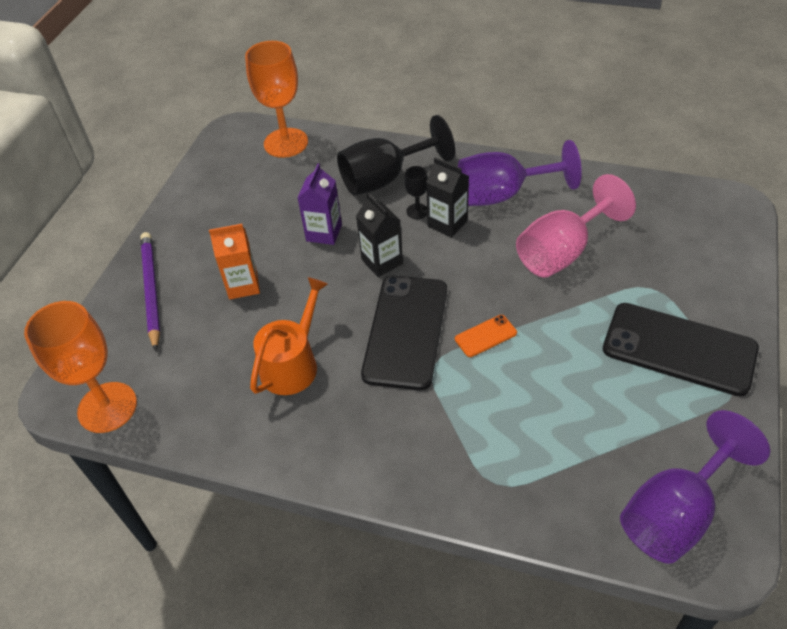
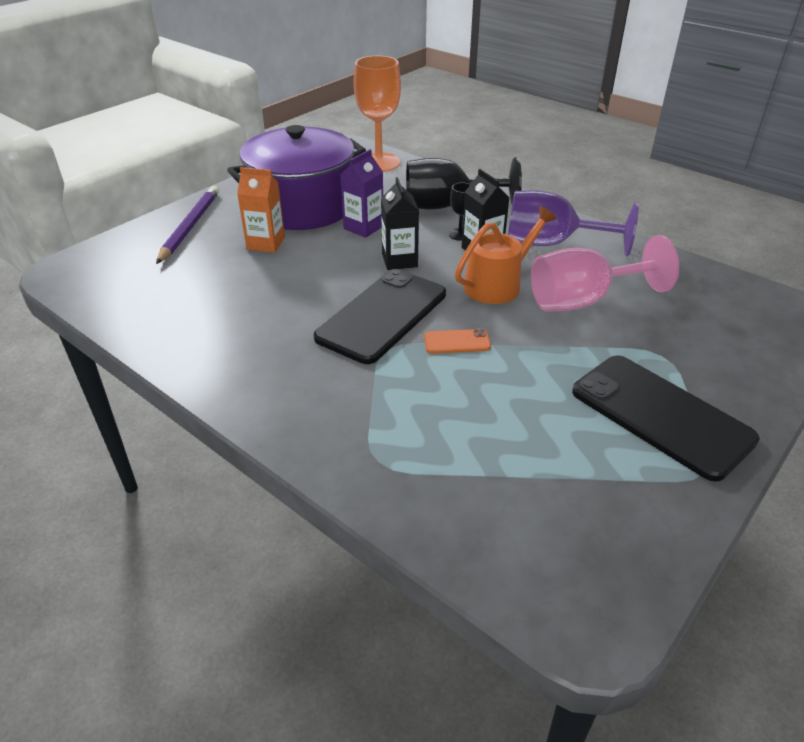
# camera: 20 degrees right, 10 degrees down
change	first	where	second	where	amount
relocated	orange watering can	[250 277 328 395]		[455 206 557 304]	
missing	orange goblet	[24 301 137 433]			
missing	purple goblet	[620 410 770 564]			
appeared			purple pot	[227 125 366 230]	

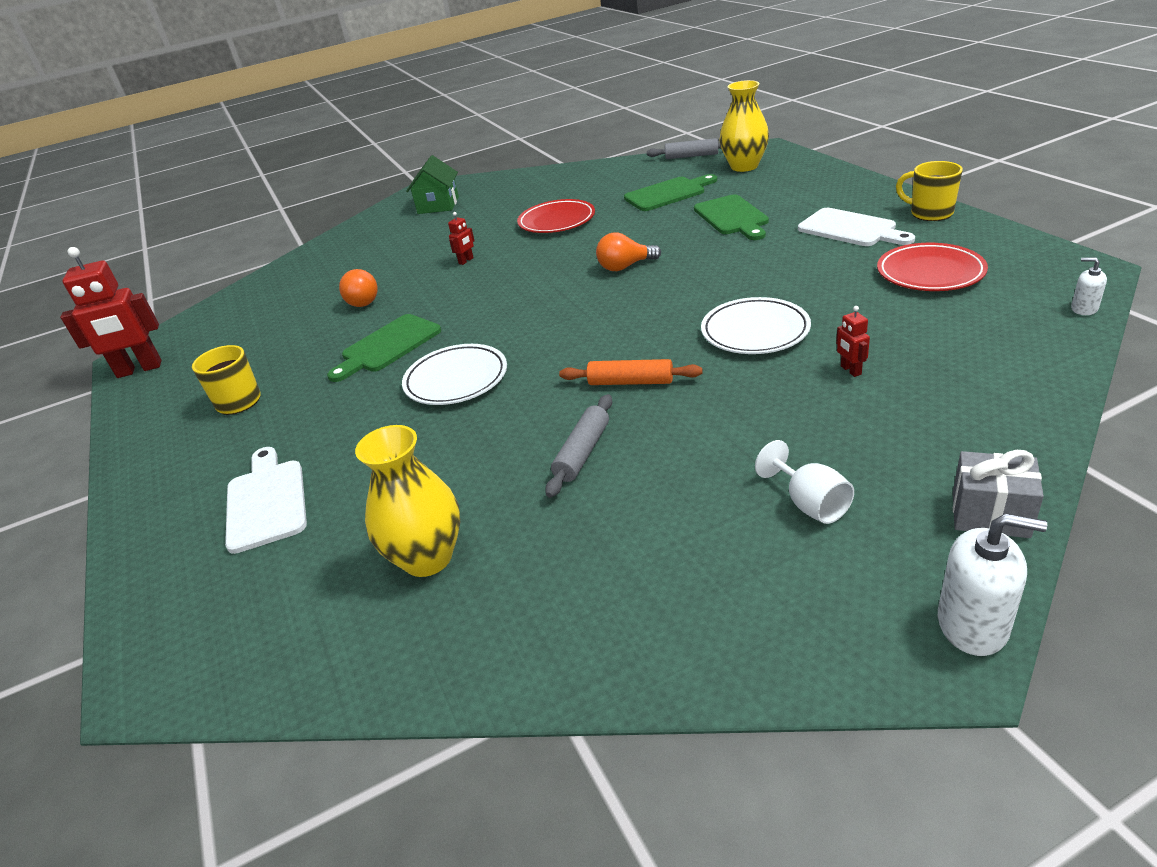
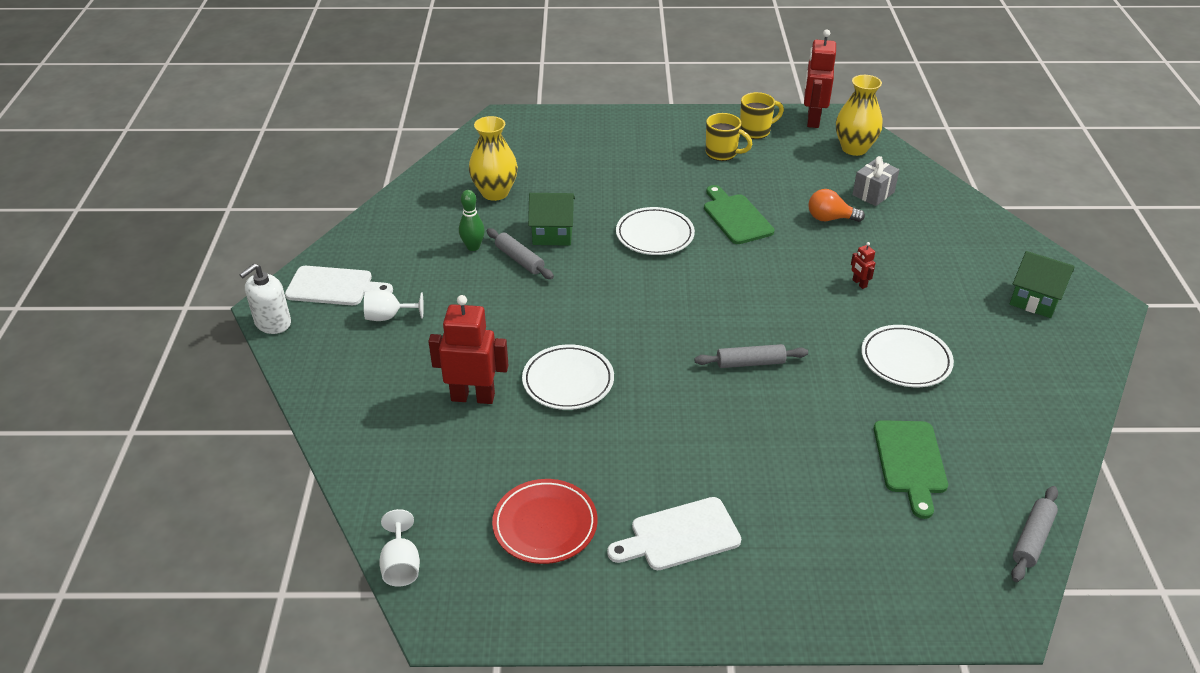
# camera: 110 degrees right, 5 degrees up
change	first	where	second	where	amount
relocated	yellow vase	[719 80 769 172]		[836 75 883 156]	
relocated	yellow mug	[896 161 963 221]		[740 92 784 139]	
missing	green cutting board	[694 194 769 240]			
colour	red plate	[517 199 595 233]	white plate	[861 325 954 387]	
exchanged	orange light bulb	[596 232 661 271]	grey rolling pin	[694 344 808 368]	
exchanged	white soap dispenser	[1071 258 1107 315]	white goblet	[379 509 420 586]	
size	red robot	[836 306 870 377]		[428 295 508 404]	x2.28
missing	orange rolling pin	[559 359 702 385]			
relocated	white cutting board	[225 447 307 554]		[285 266 393 305]	
relocated	grey gift	[953 450 1044 538]		[852 156 900 206]	
appeared			green bowling pin	[459 190 485 251]	
appeared			green house	[528 193 575 246]	

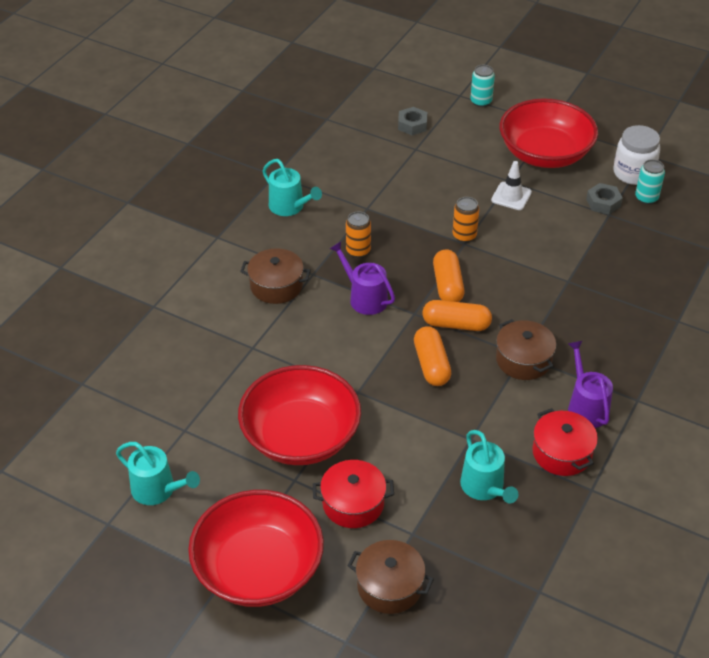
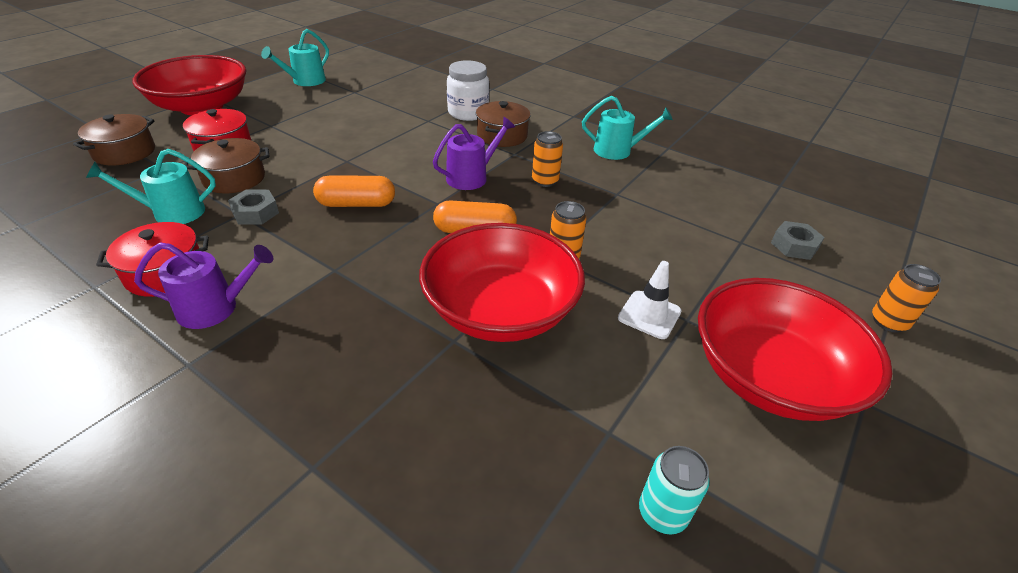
# camera: 95 degrees right, 5 degrees down
change	first	where	second	where	amount
colour	turquoise can	[470 65 495 107]	orange can	[872 264 941 333]	
relocated	white jar	[614 125 660 185]		[447 60 489 121]	
spun	turquoise watering can	[262 159 322 216]		[582 96 673 160]	135 degrees counterclockwise
relocated	grey nut	[586 183 623 214]		[228 190 279 225]	
missing	orange capsule	[423 300 492 331]			
relocated	brown pot	[496 319 556 380]		[184 138 270 193]	
relocated	red bowl	[238 365 361 465]		[419 223 585 342]	

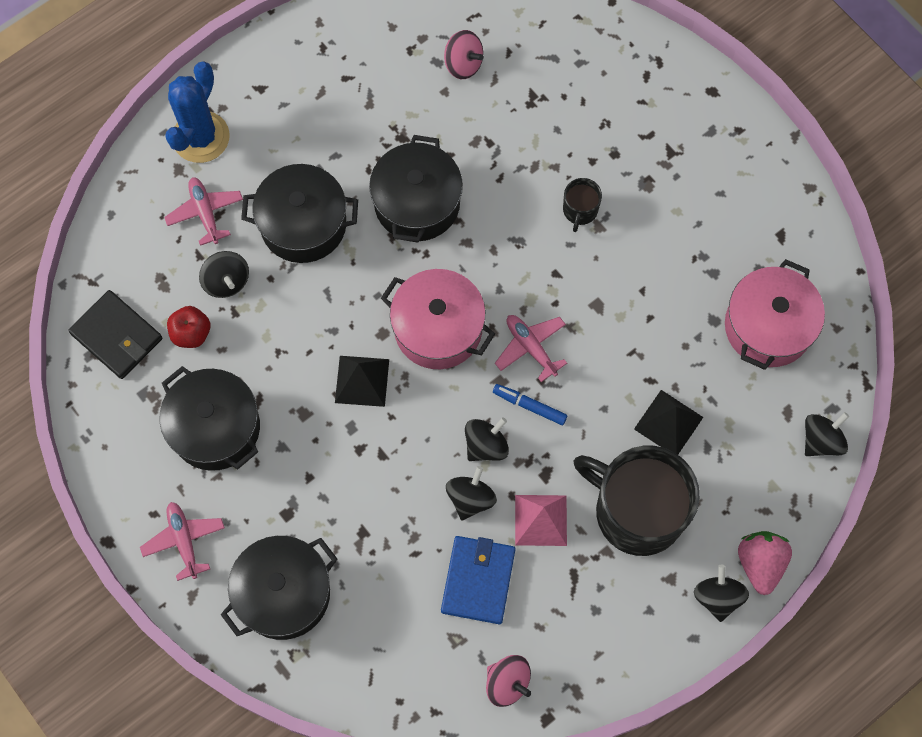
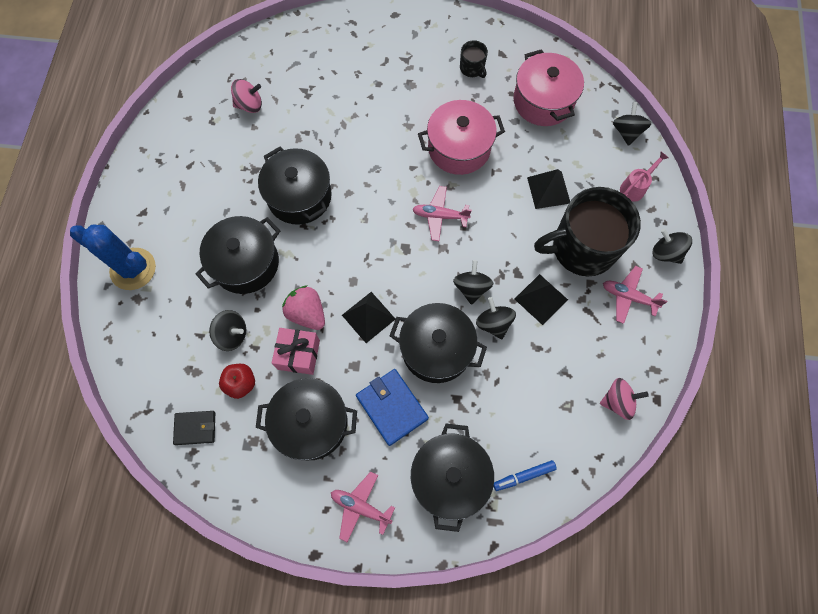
# camera: 45 degrees left, 0 degrees up
change	first	where	second	where	amount
spun	blue cactus	[165 61 230 163]		[70 225 156 290]	45 degrees counterclockwise
relocated	pink plane	[164 177 243 246]		[603 266 667 324]	
relocated	black mug	[563 178 602 232]		[460 40 488 78]	
relocated	pink pot	[381 269 495 369]		[418 100 505 175]	
size	black wallet	[68 290 162 379]		[173 411 215 445]	x0.64
relocated	blue marker	[493 384 567 425]		[493 460 557 491]	
colour	pink pyramid	[515 495 567 546]	black pyramid	[515 274 568 325]	
relocated	pink strawberry	[738 531 792 595]		[282 285 325 330]	
relocated	blue wallet	[441 536 516 624]		[356 369 429 446]	
appeared			pink watering can	[620 152 669 202]	
appeared			black pot	[389 303 487 383]	
appeared			pink gift	[272 328 320 375]	

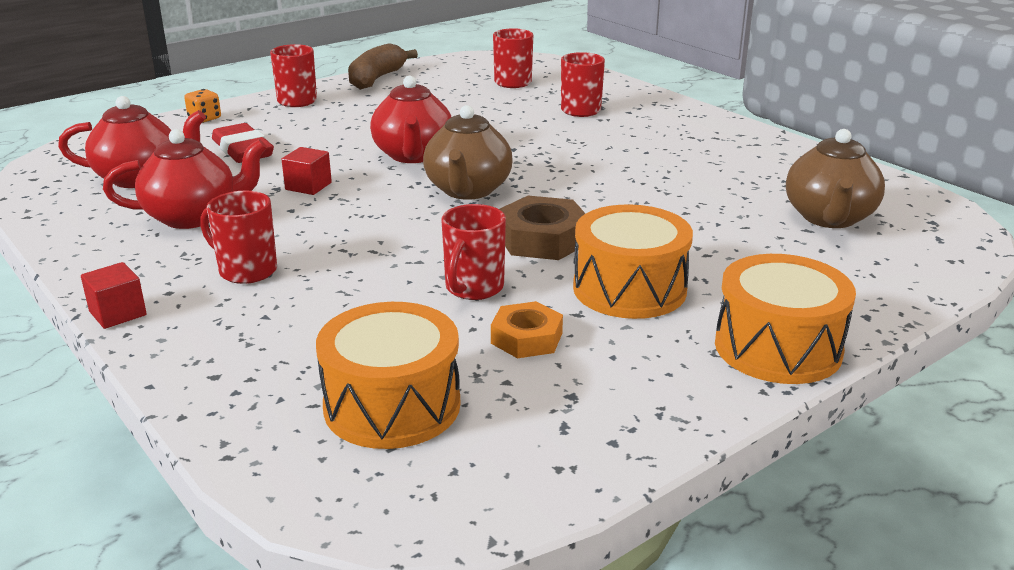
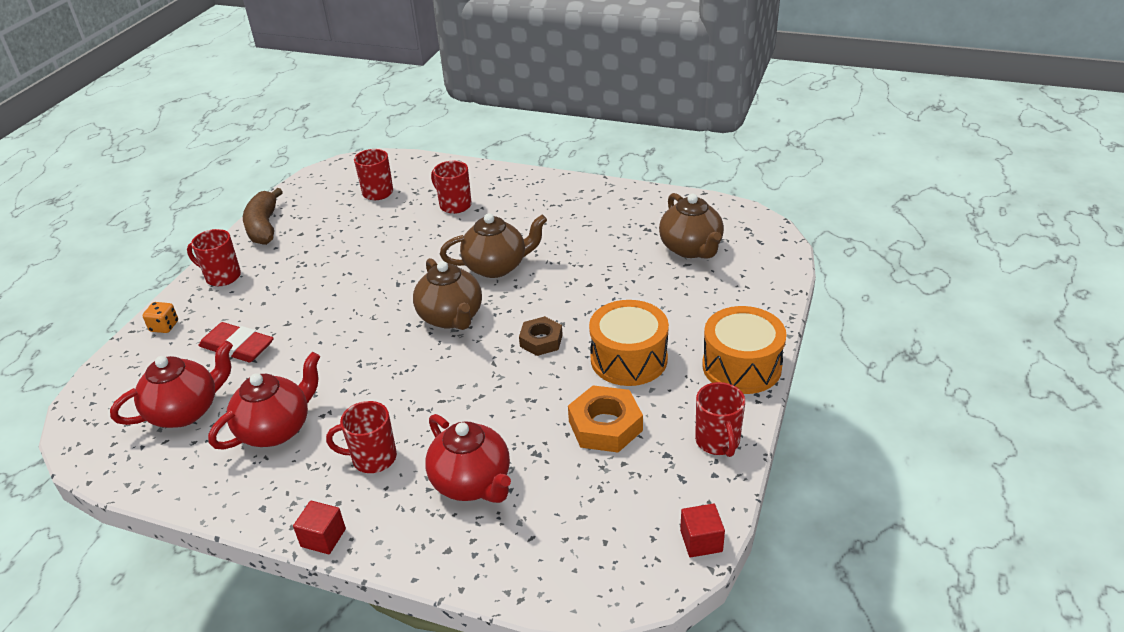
# camera: 30 degrees left, 10 degrees up
change	first	where	second	where	amount
relocated	red teapot	[370 76 451 163]		[425 414 511 503]	
relocated	red cube	[281 147 332 195]		[680 503 725 557]	
size	brown nut	[499 196 586 260]		[519 316 563 356]	x0.67
relocated	red mug	[441 204 506 300]		[695 382 745 457]	
size	orange nut	[491 301 563 358]		[568 385 643 453]	x1.50
missing	orange drum	[316 302 460 449]			
appeared			brown teapot	[440 213 547 278]	

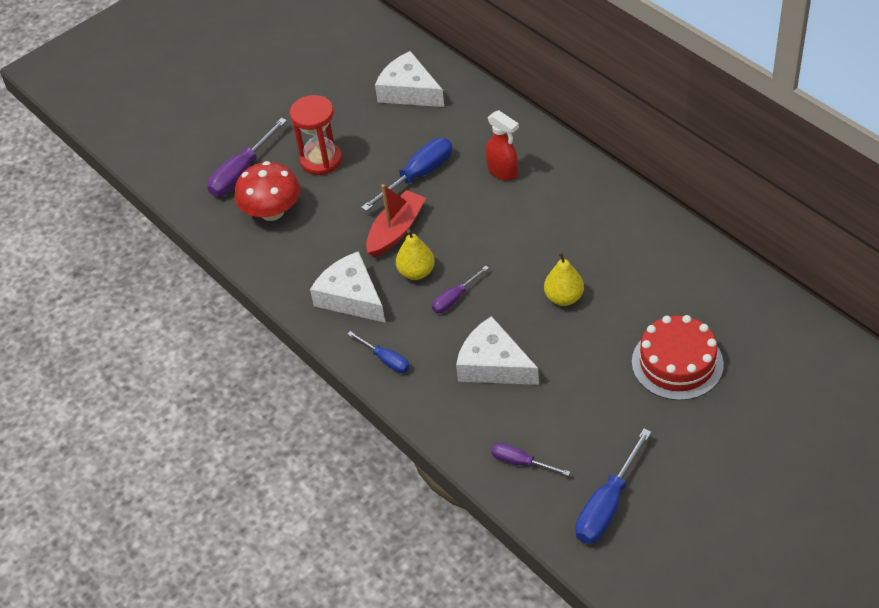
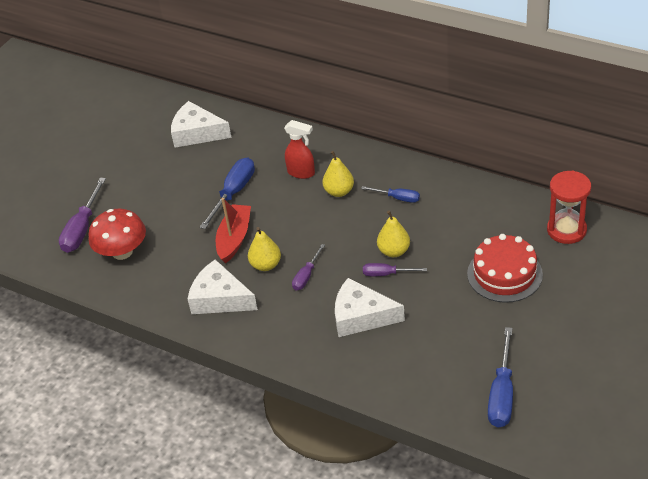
# camera: 20 degrees left, 5 degrees down
change	first	where	second	where	amount
relocated	red hourglass	[290 95 342 175]		[547 171 591 244]	
relocated	blue screwdriver	[348 331 410 373]		[361 186 420 203]	
relocated	purple screwdriver	[491 442 570 476]		[363 263 427 276]	
appeared			yellow pear	[322 151 354 197]	

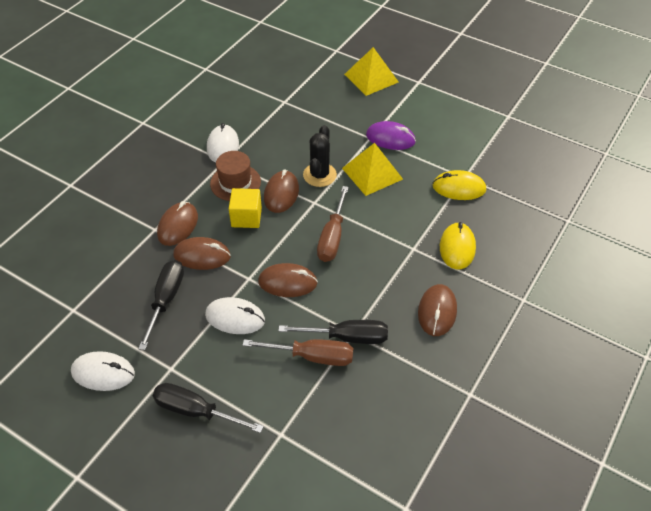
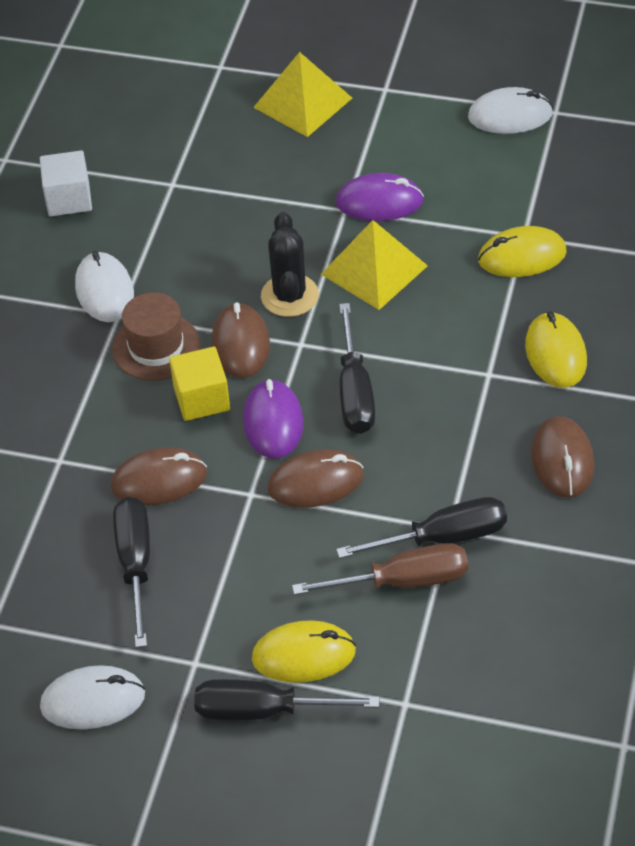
# camera: 15 degrees left, 0 degrees up
change	first	where	second	where	amount
colour	brown screwdriver	[317 186 349 262]	black screwdriver	[339 303 375 434]	
missing	brown mouse	[157 201 198 246]			
relocated	white mouse	[205 297 265 334]		[468 87 553 134]	
appeared			white cube	[40 150 92 217]	
appeared			purple mouse	[243 379 303 459]	
appeared			yellow mouse	[252 620 356 683]	

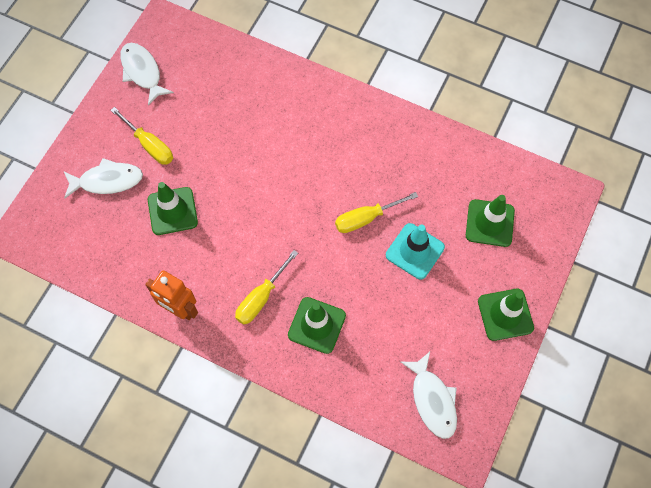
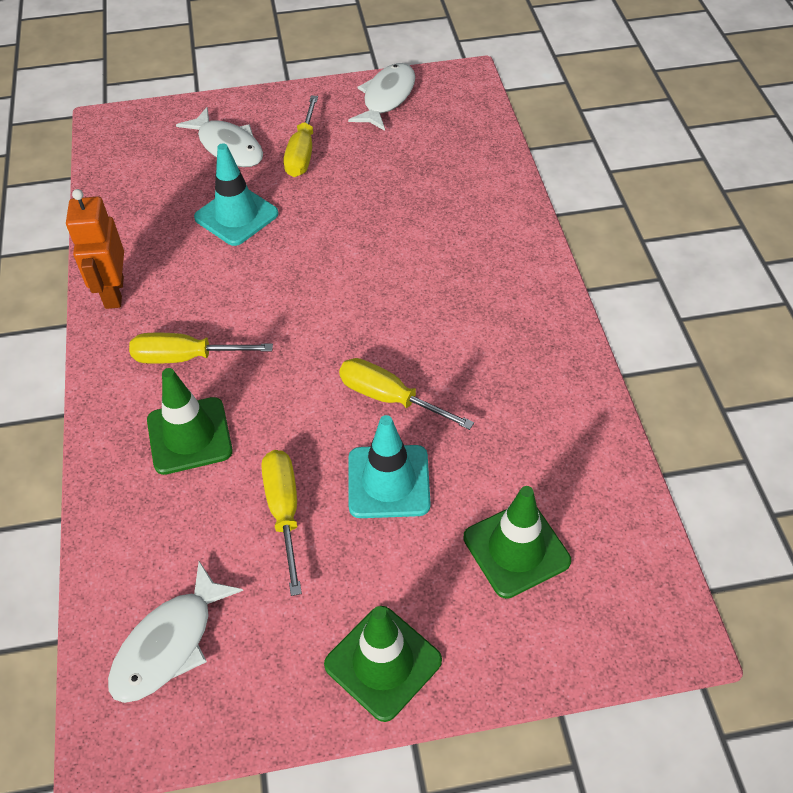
# camera: 55 degrees right, 15 degrees down
change	first	where	second	where	amount
colour	green traffic cone	[148 182 198 235]	turquoise traffic cone	[194 143 279 246]	
appeared			yellow screwdriver	[262 450 302 596]	

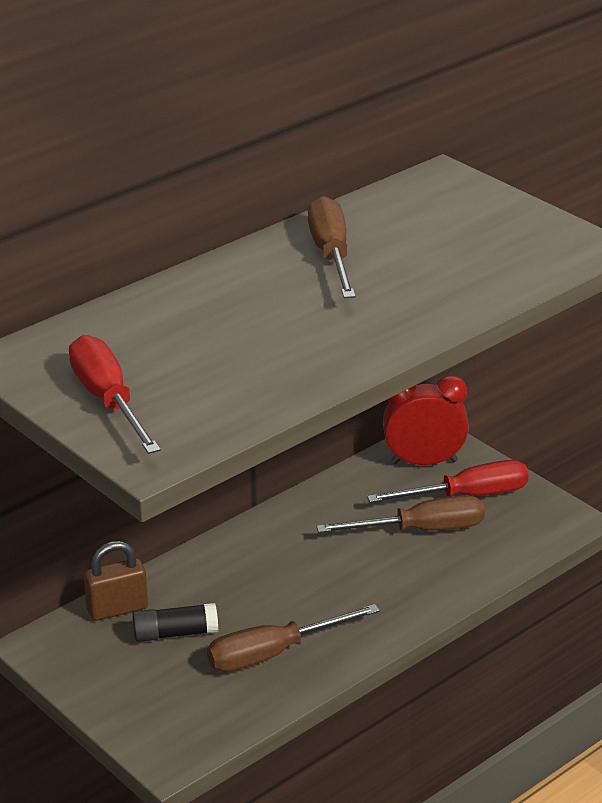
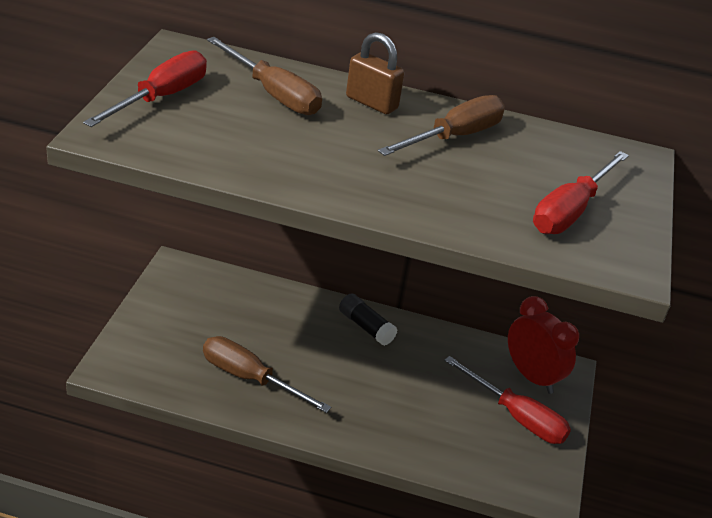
# camera: 50 degrees right, 5 degrees up
change	first	where	second	where	amount
relocated	brown screwdriver	[316 495 485 533]		[207 37 322 115]	
relocated	brown padlock	[84 541 148 621]		[346 32 405 114]	
relocated	black glue stick	[132 603 218 642]		[339 293 397 346]	
appeared			red screwdriver	[533 151 629 234]	

